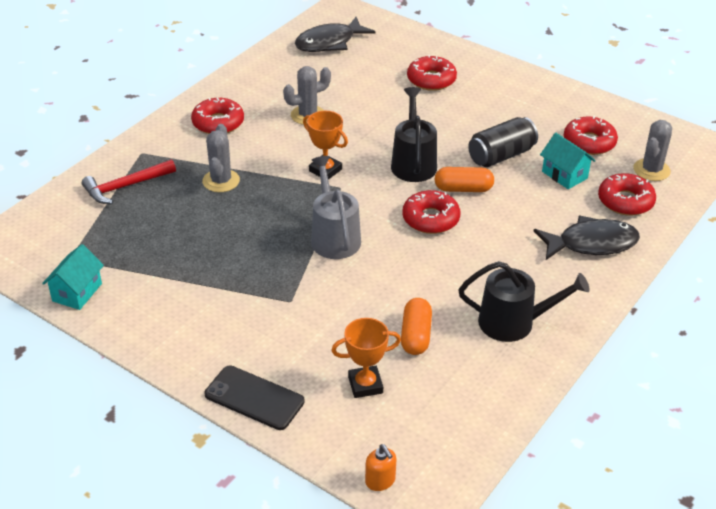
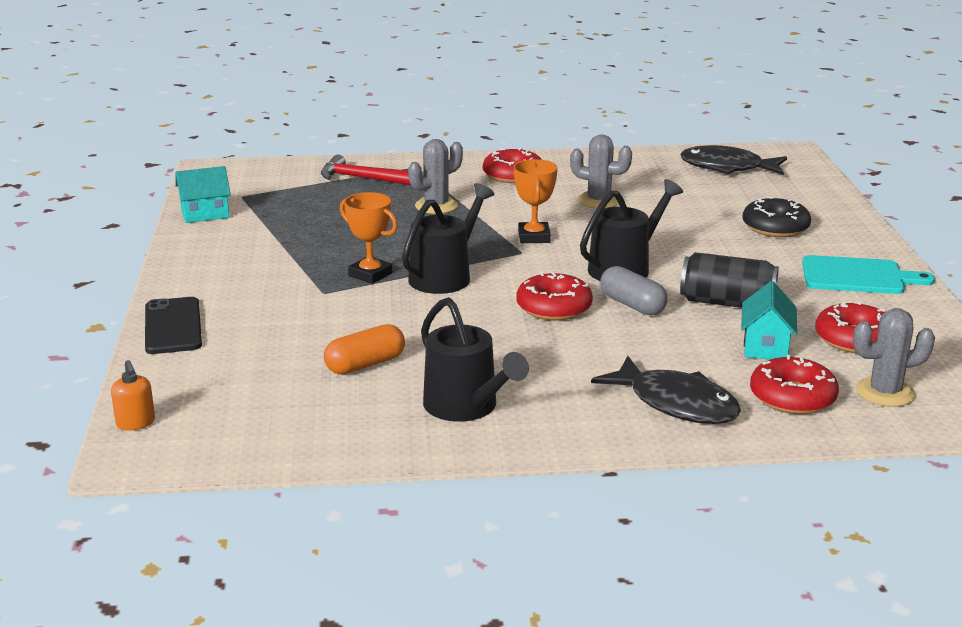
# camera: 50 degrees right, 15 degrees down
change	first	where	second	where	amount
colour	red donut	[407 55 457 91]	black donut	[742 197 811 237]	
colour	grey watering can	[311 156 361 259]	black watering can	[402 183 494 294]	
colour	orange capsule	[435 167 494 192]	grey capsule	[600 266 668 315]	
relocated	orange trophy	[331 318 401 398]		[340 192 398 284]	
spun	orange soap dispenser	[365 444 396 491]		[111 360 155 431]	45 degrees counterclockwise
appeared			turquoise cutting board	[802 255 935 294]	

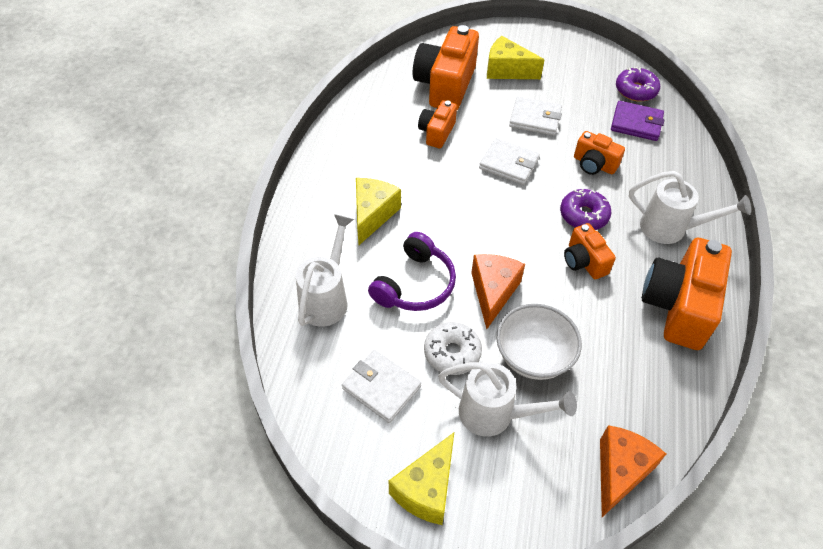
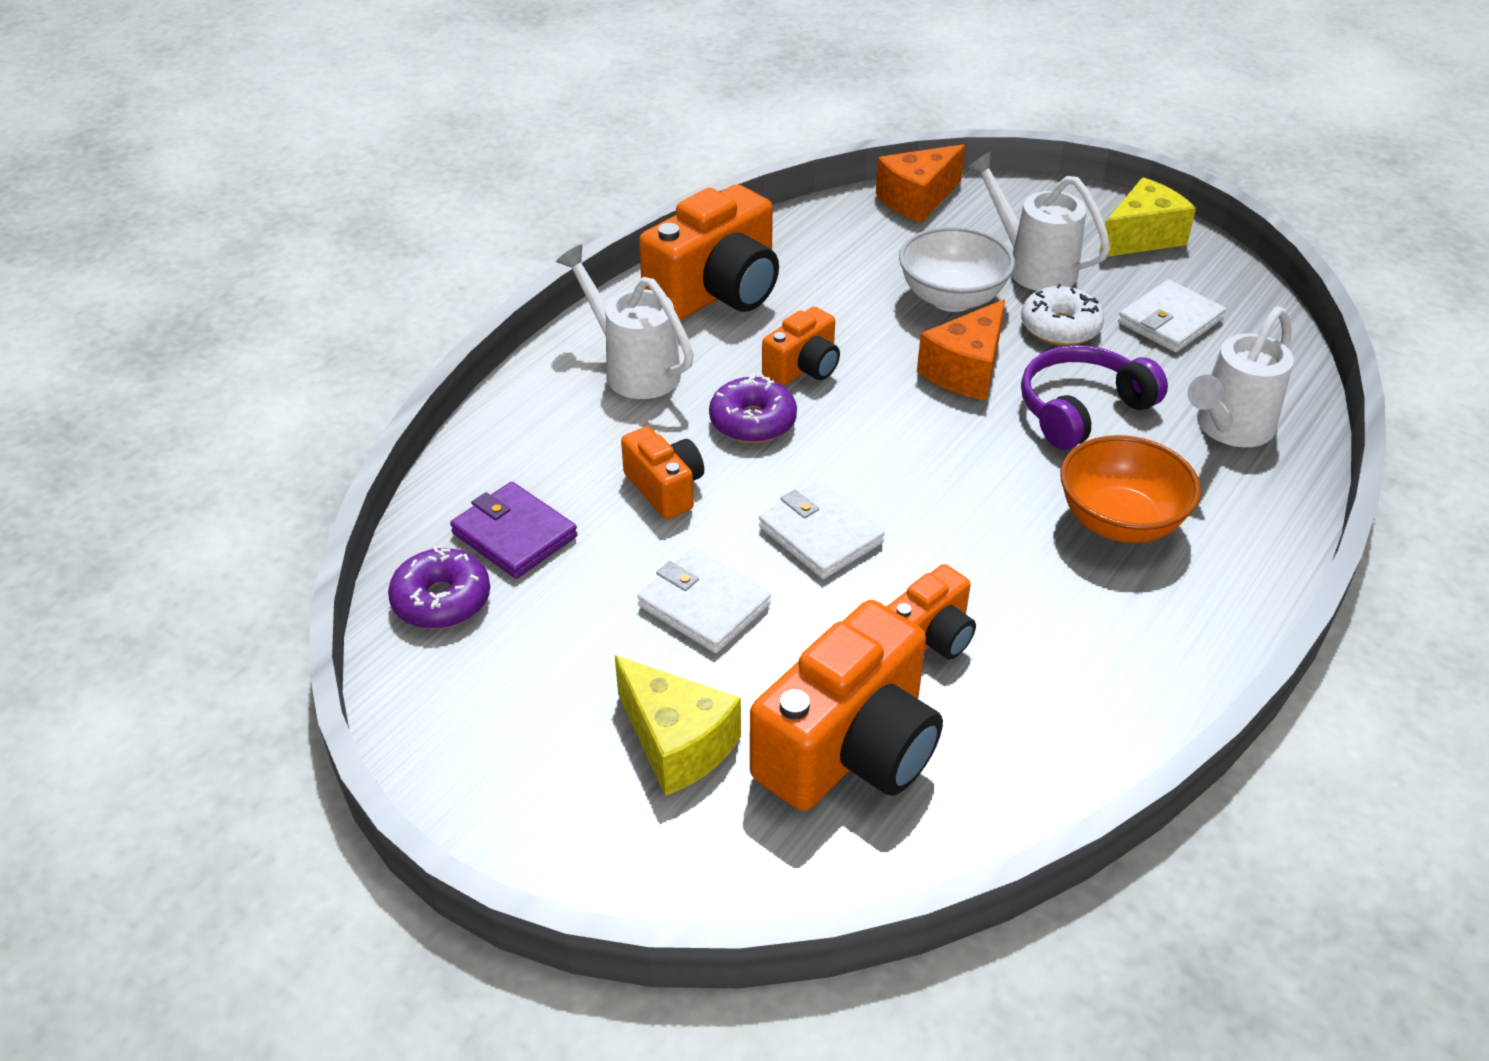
# camera: 155 degrees left, 10 degrees down
change	first	where	second	where	amount
exchanged	yellow cheese	[356 178 401 245]	orange bowl	[1060 435 1201 543]	
spun	orange camera	[564 223 616 279]		[762 307 840 386]	45 degrees clockwise
spun	white wallet	[342 350 421 423]		[1118 280 1226 352]	75 degrees clockwise

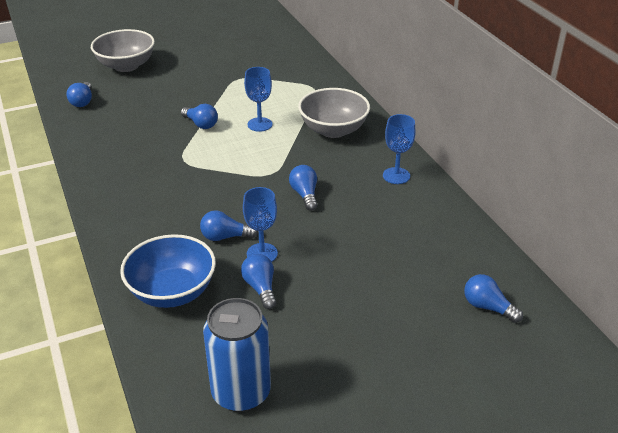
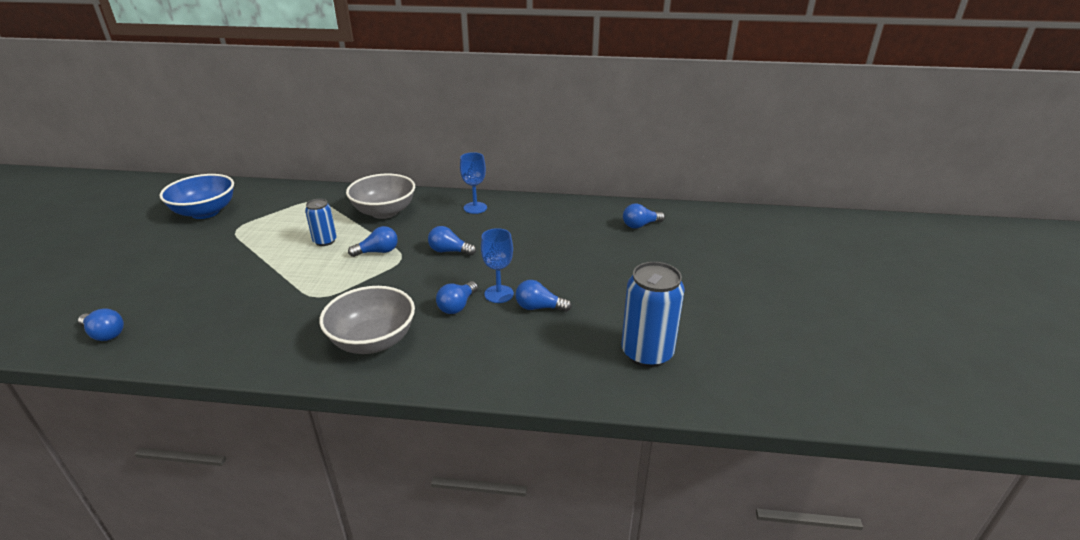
# camera: 60 degrees left, 5 degrees down
change	first	where	second	where	amount
relocated	grey bowl	[91 29 155 72]		[319 286 415 354]	
exchanged	blue goblet	[244 67 272 132]	blue can	[305 199 337 246]	
relocated	blue light bulb	[181 104 218 129]		[348 226 398 257]	
relocated	blue bowl	[120 234 216 308]		[159 174 234 219]	

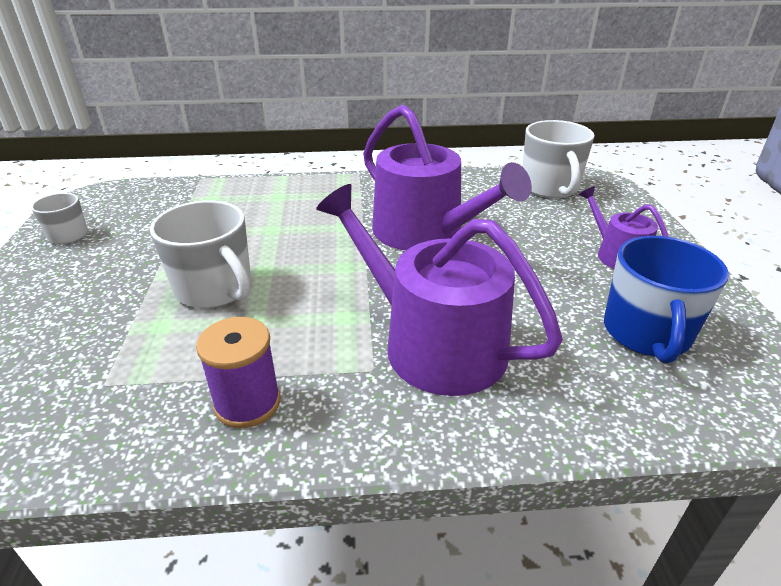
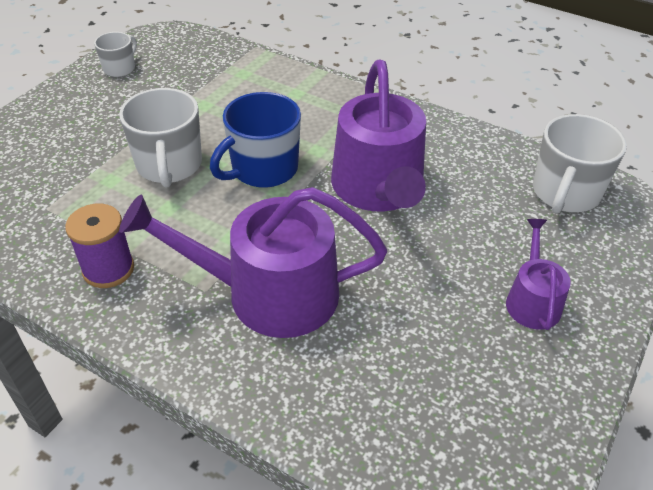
# camera: 35 degrees right, 10 degrees up
change	first	where	second	where	amount
spun	purple watering can	[316 184 563 396]		[119 187 387 338]	75 degrees counterclockwise
relocated	blue mug	[604 236 729 364]		[210 92 301 188]	

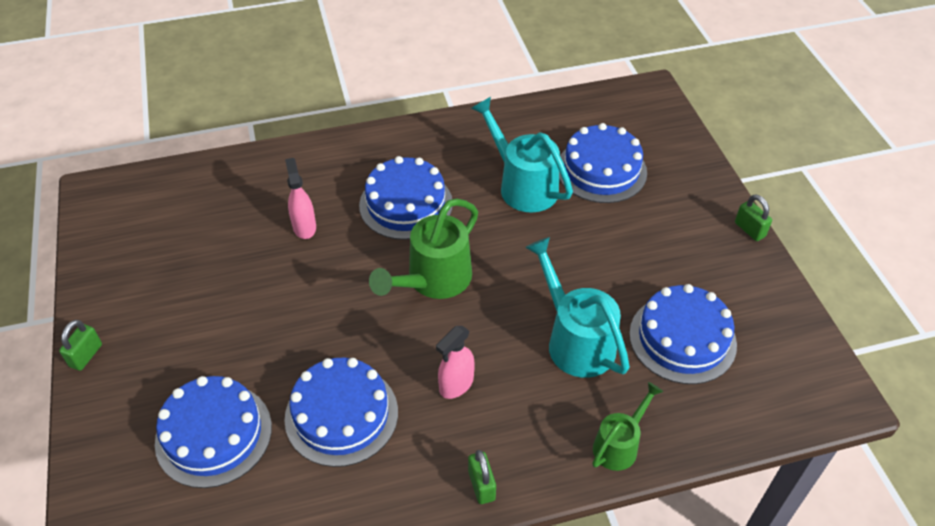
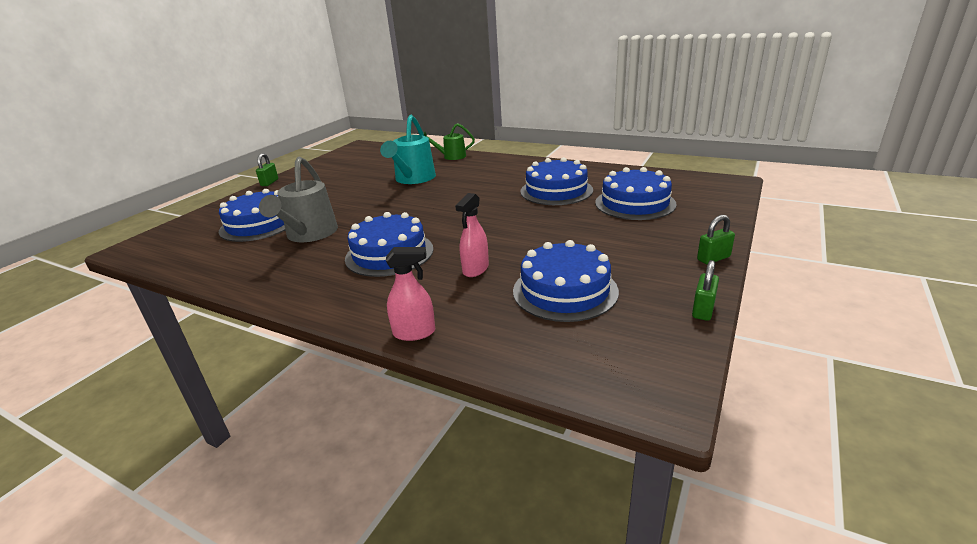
# camera: 135 degrees left, 20 degrees down
change	first	where	second	where	amount
colour	turquoise watering can	[471 97 573 212]	grey watering can	[259 157 338 242]	
missing	green watering can	[369 198 478 299]			
relocated	blue cake	[629 284 737 384]		[513 240 619 322]	
relocated	pink spray bottle	[436 326 475 399]		[386 247 435 341]	
relocated	green padlock	[468 450 496 504]		[692 260 719 321]	

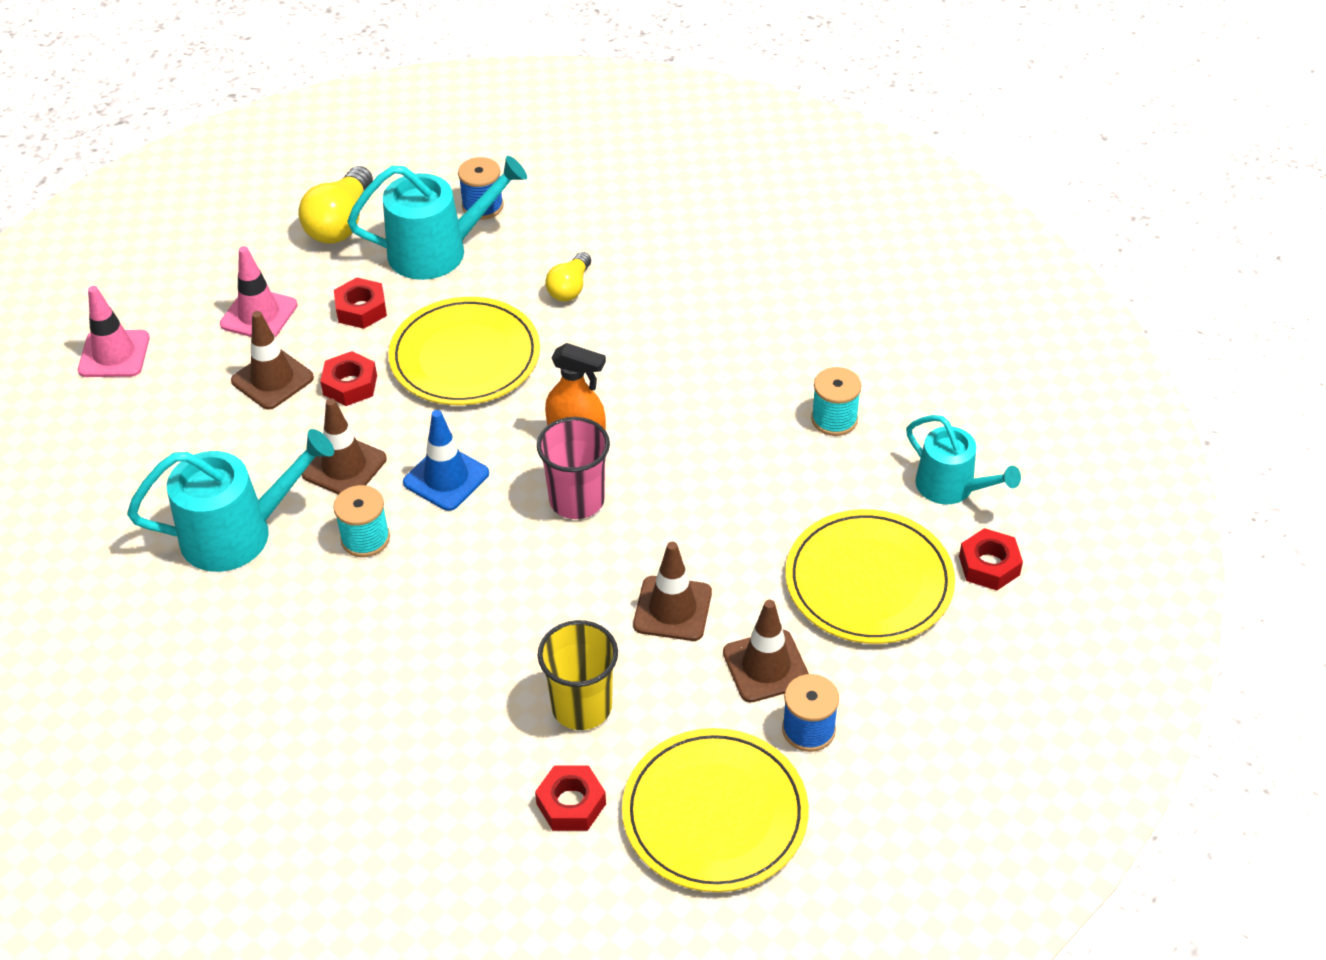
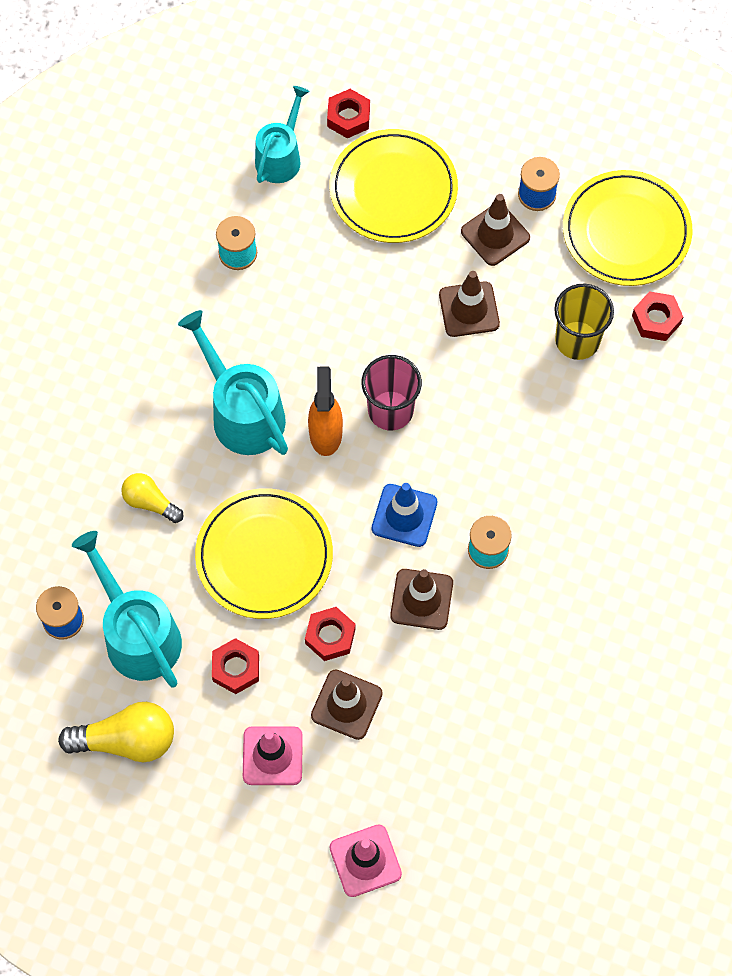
# camera: 110 degrees left, 20 degrees up
change	first	where	second	where	amount
spun	yellow light bulb	[545 252 591 301]		[121 473 184 523]	150 degrees counterclockwise
relocated	turquoise watering can	[127 429 334 572]		[178 310 288 455]	

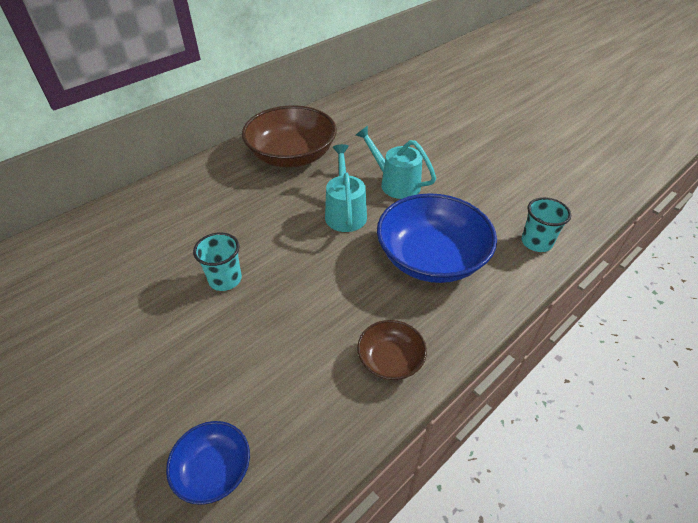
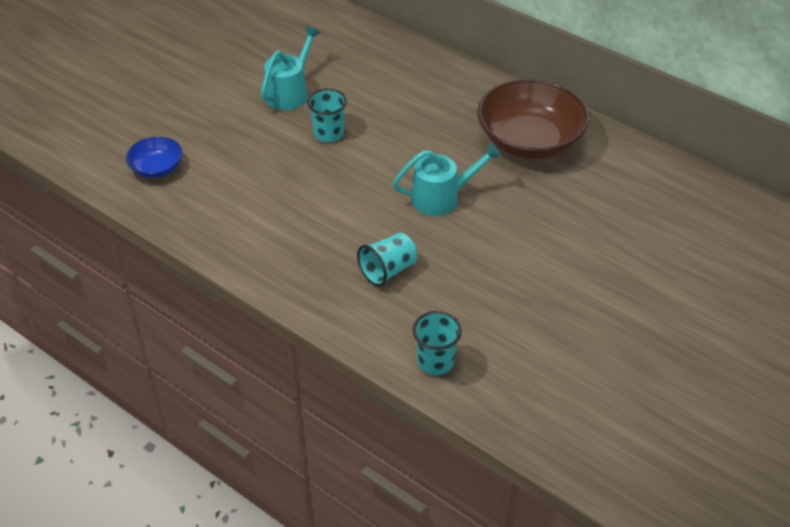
# camera: 80 degrees right, 0 degrees up
change	first	where	second	where	amount
relocated	turquoise watering can	[356 126 436 199]		[261 26 321 110]	
exchanged	blue bowl	[377 193 497 283]	turquoise cup	[357 233 417 287]	
missing	brown bowl	[357 320 427 380]			

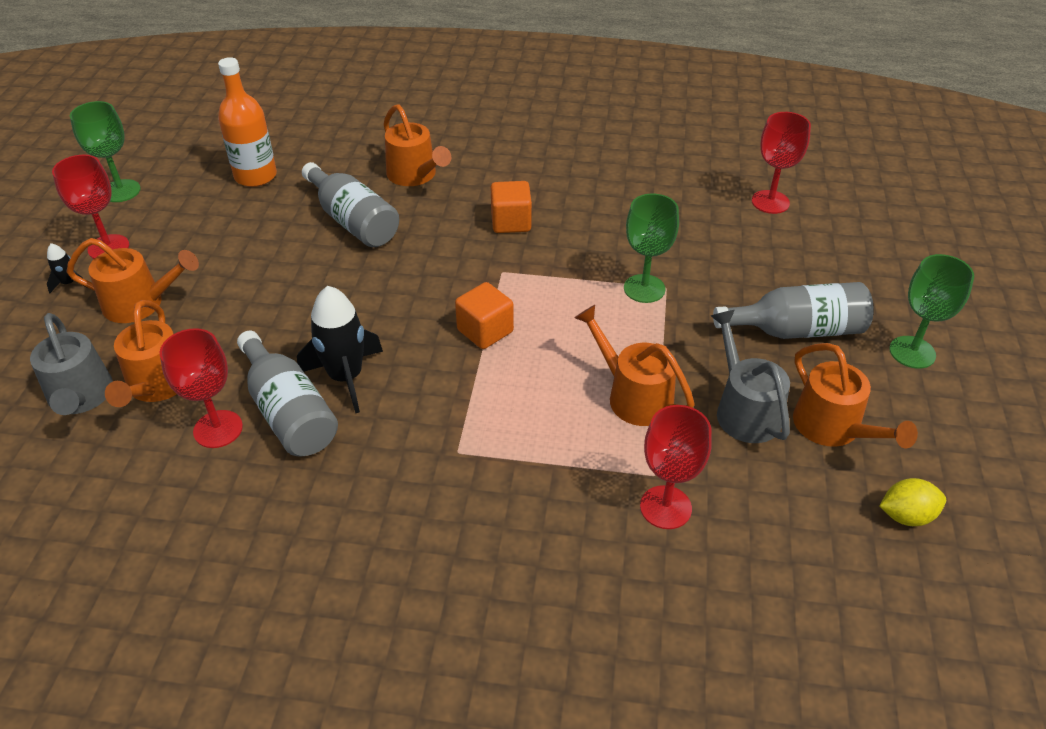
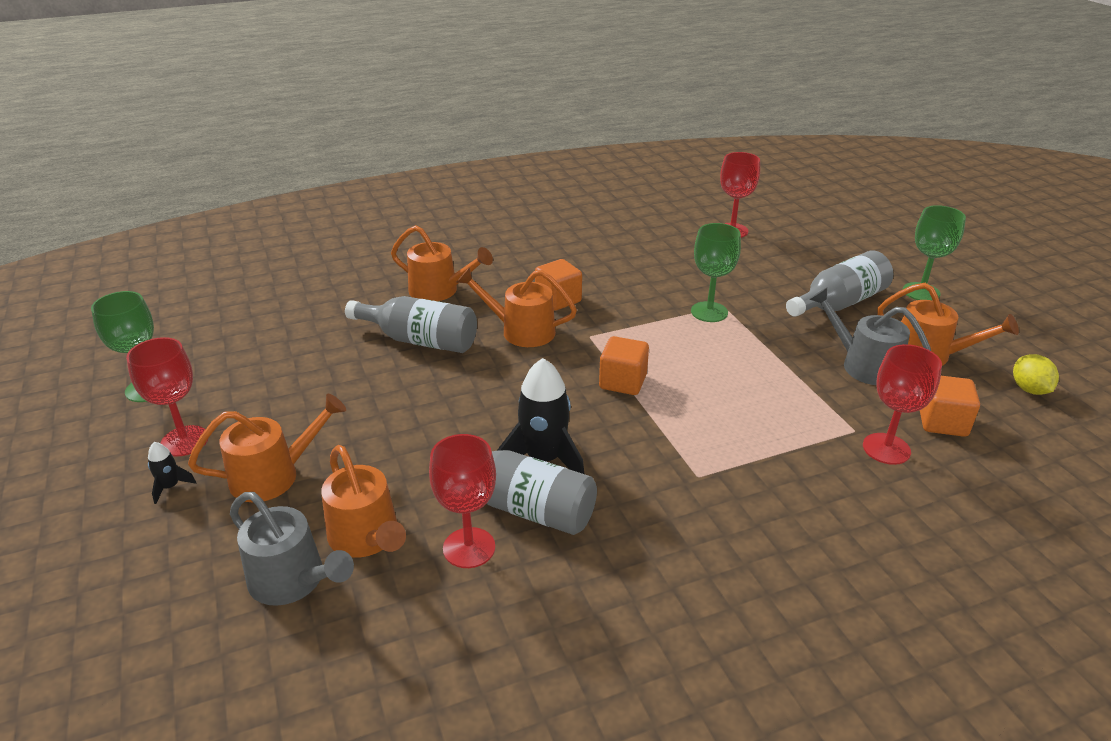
# camera: 30 degrees left, 10 degrees down
change	first	where	second	where	amount
missing	orange bottle	[218 57 277 187]			
relocated	orange watering can	[574 305 695 426]		[456 267 577 347]	
spun	yellow lemon	[880 478 946 526]		[1013 354 1059 395]	60 degrees counterclockwise
appeared			orange cube	[920 376 980 437]	

